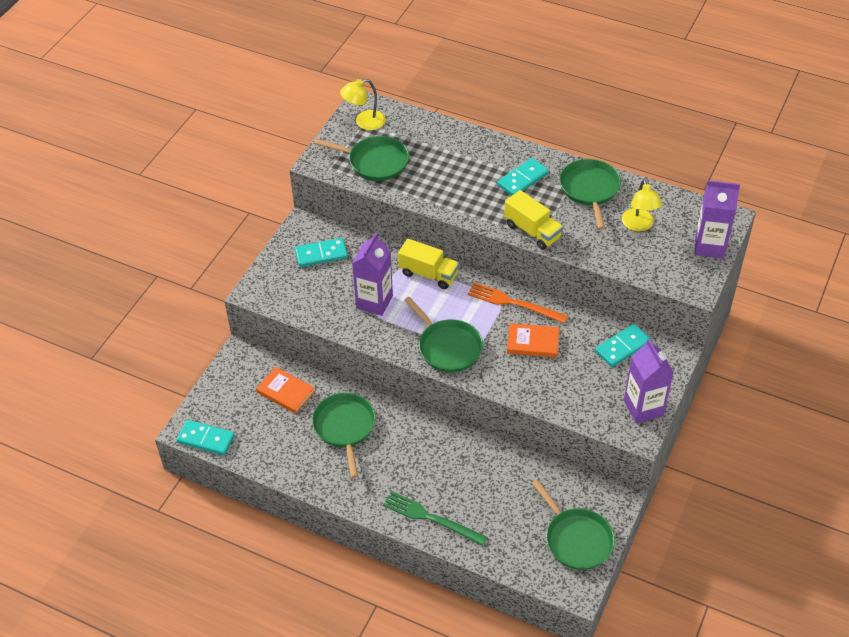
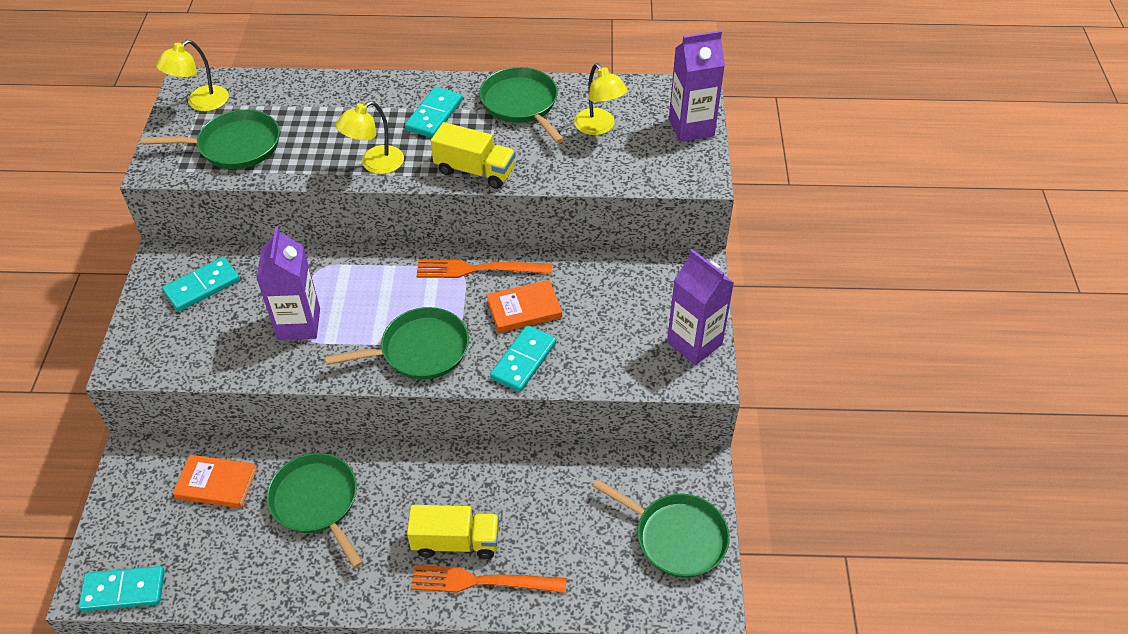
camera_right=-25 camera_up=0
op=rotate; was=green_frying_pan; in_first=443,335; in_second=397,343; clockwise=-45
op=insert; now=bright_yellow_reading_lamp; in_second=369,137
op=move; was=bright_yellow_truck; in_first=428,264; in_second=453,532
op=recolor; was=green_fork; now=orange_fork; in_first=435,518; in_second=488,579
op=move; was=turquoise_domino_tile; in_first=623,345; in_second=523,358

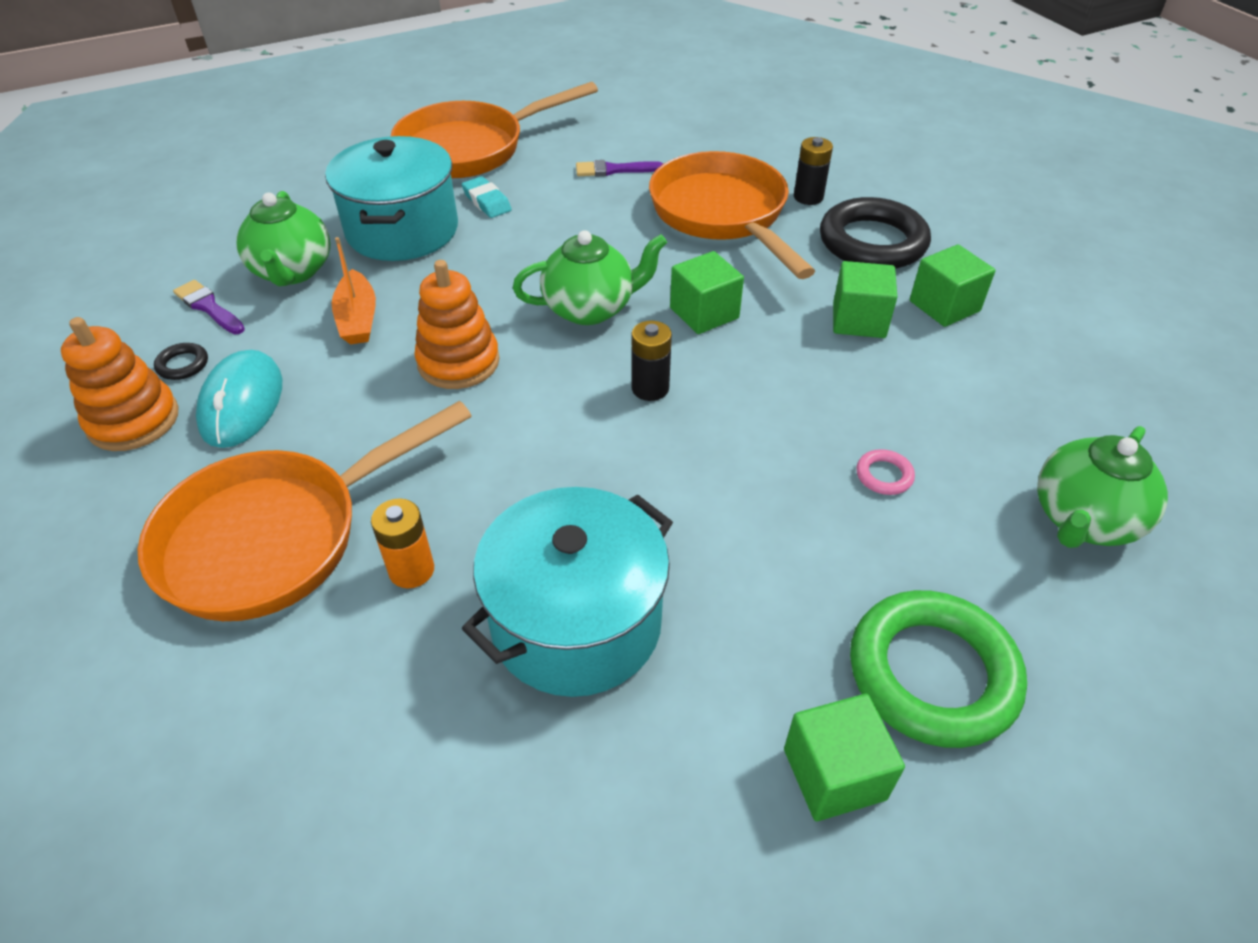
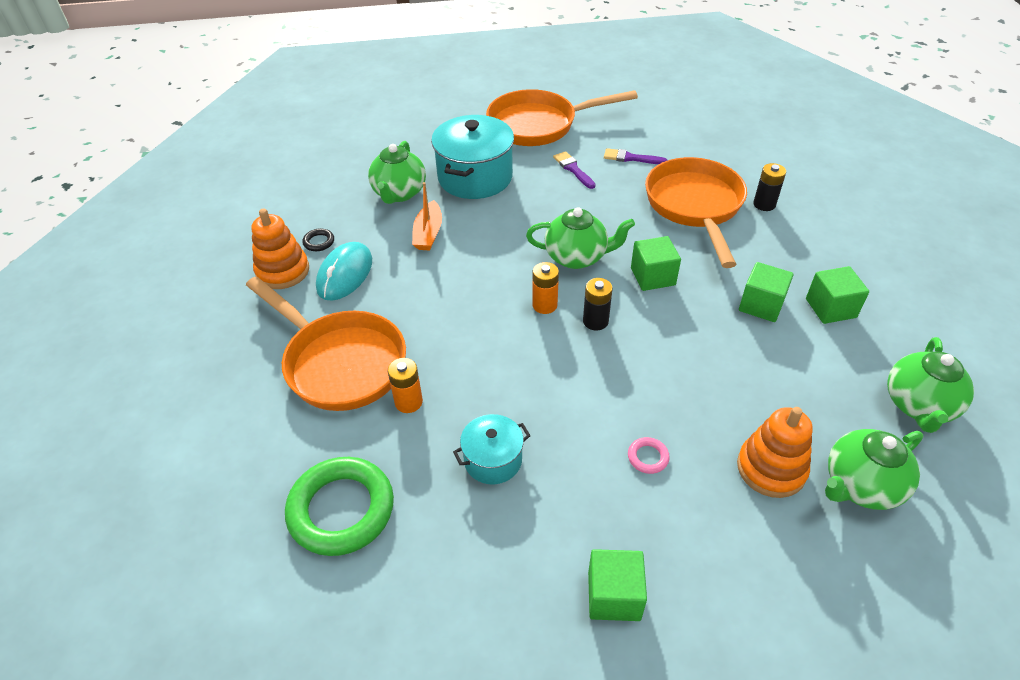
camera_right=20 camera_up=0
op=rotate; was=orange_frying_pan; in_first=305,511; in_second=326,343; clockwise=-120
op=move; was=green_hoop; in_first=938,669; in_second=339,506
op=resize; was=turquoise_stockpot; in_first=567,592; in_second=492,449; ratio=0.54
op=insert; now=orange_power_cell; in_second=545,288
op=move; was=violet_brush; in_first=209,307; in_second=574,170
op=move; was=rose-pink_hoop; in_first=885,472; in_second=649,455
op=move; was=orange_ring_stacker; in_first=457,324; in_second=775,452
op=insert; now=green_tea_pot; in_second=930,385
op=delete; was=turquoise_pencil_eraser; in_first=487,197
op=delete; was=black_hoop; in_first=875,233

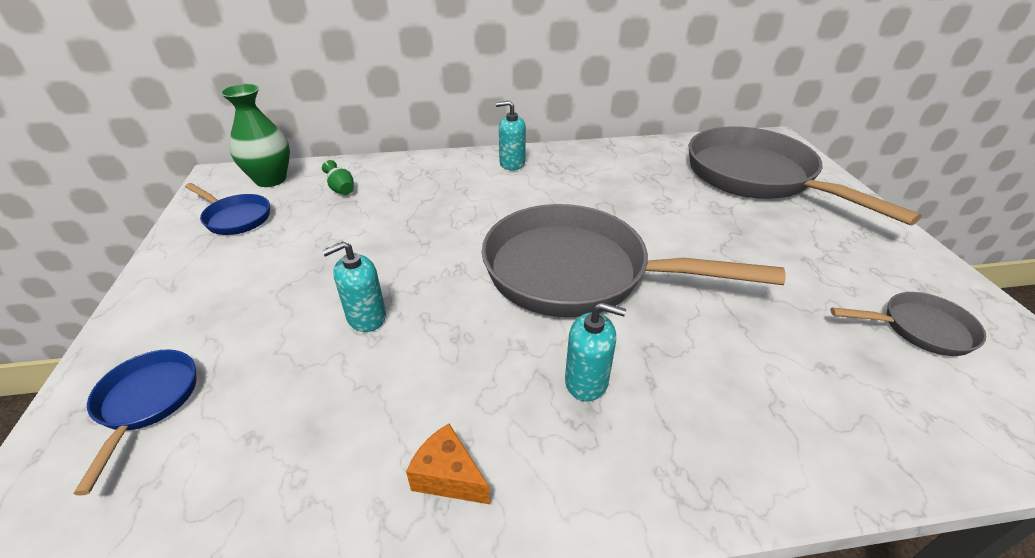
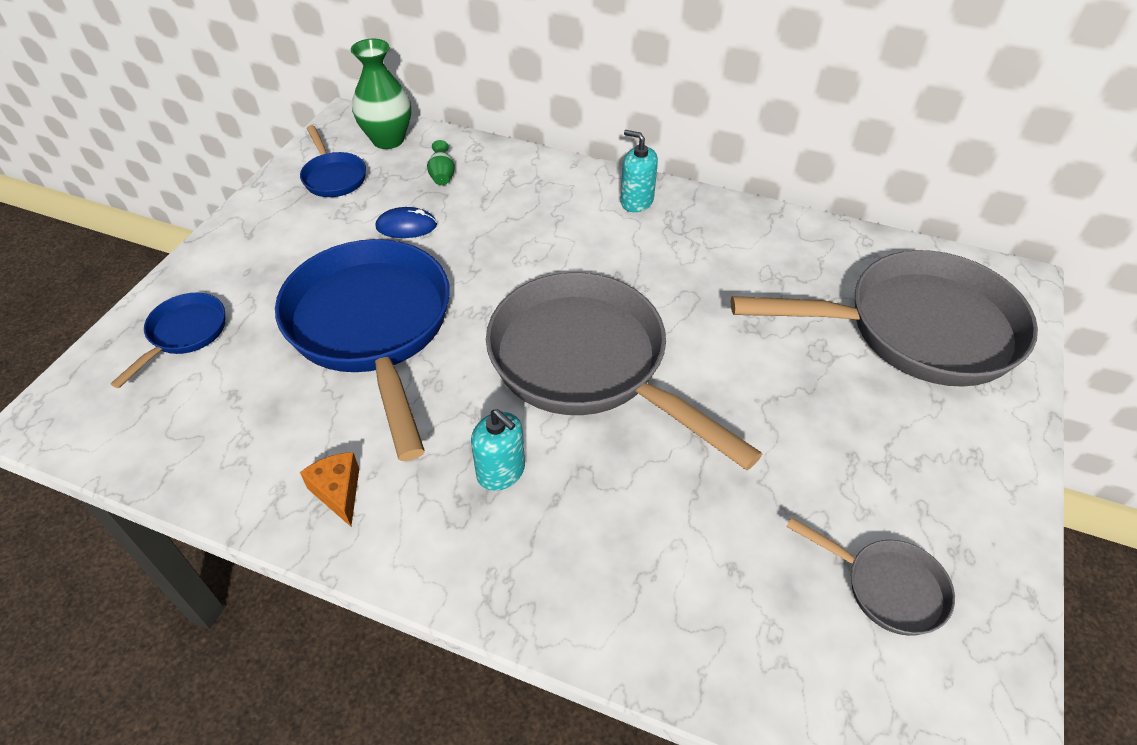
camera_right=30 camera_up=10
op=replace; was=turquoise_pump_bottle; now=blue_frying_pan; in_first=354,286; in_second=362,350
op=insert; now=blue_mouse; in_second=406,222
op=rotate; was=ash-grey_frying_pan; in_first=805,176; in_second=884,318; clockwise=90

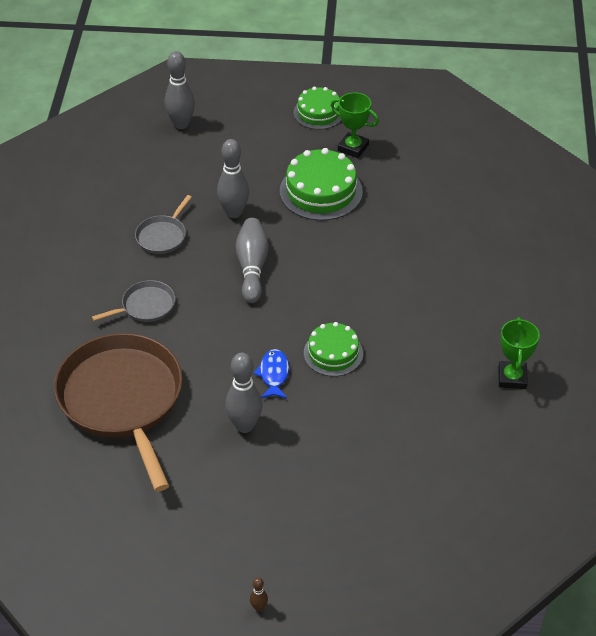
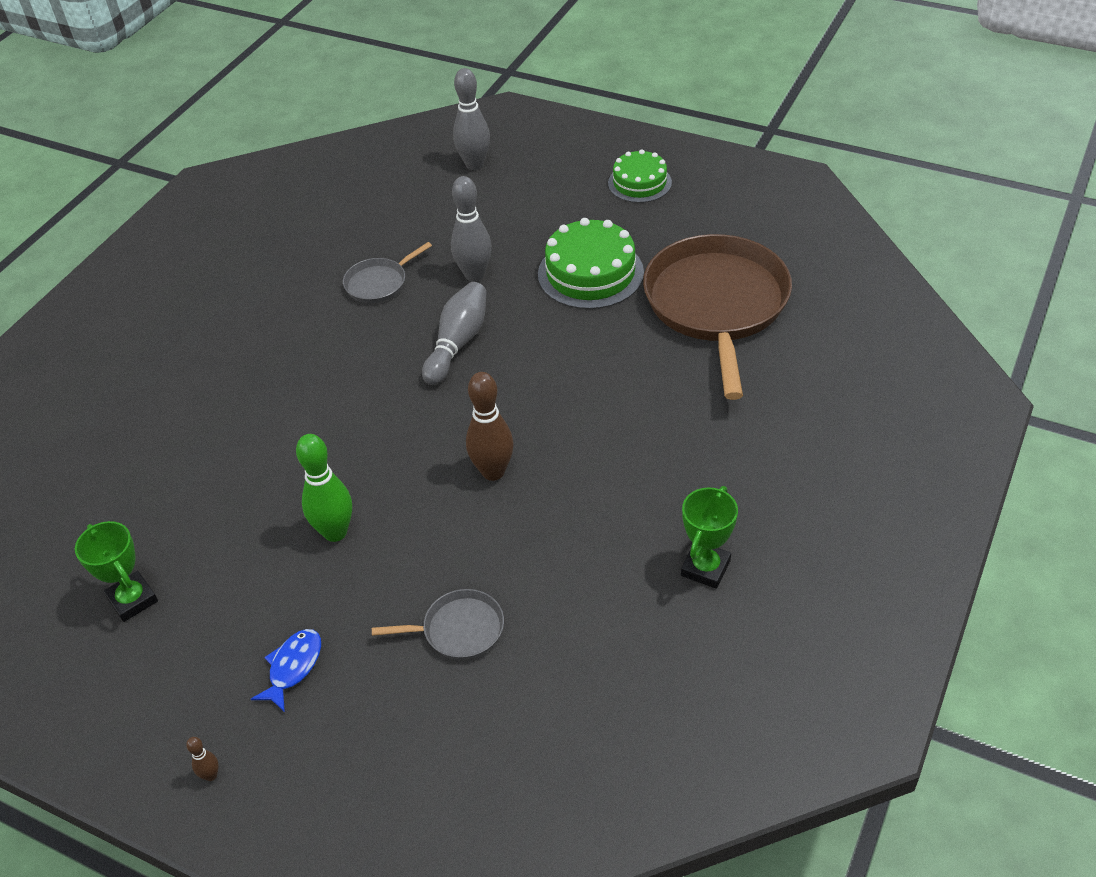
camera_right=25 camera_up=0
op=move; was=green_award_cup; in_first=355,125; in_second=116,571
op=move; was=blue_fish_figure; in_first=271,374; in_second=286,670
op=recolor; was=ash-grey_tenpin; now=green_tenpin; in_first=244,393; in_second=324,488
op=move; was=ash-grey_frying_pan; in_first=133,301; in_second=438,624
op=replace; was=green_layer_cake; now=dark_brown_tenpin; in_first=333,349; in_second=490,426
op=move; was=dark_brown_frying_pan; in_first=118,412; in_second=717,317

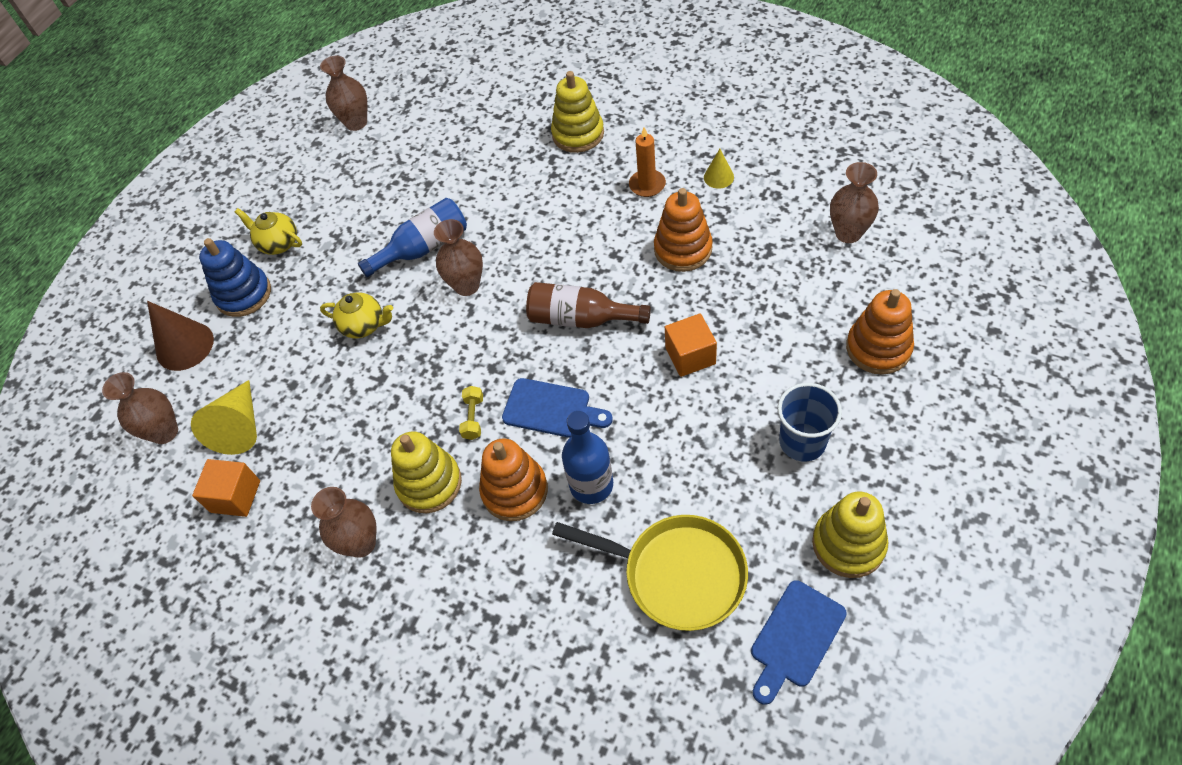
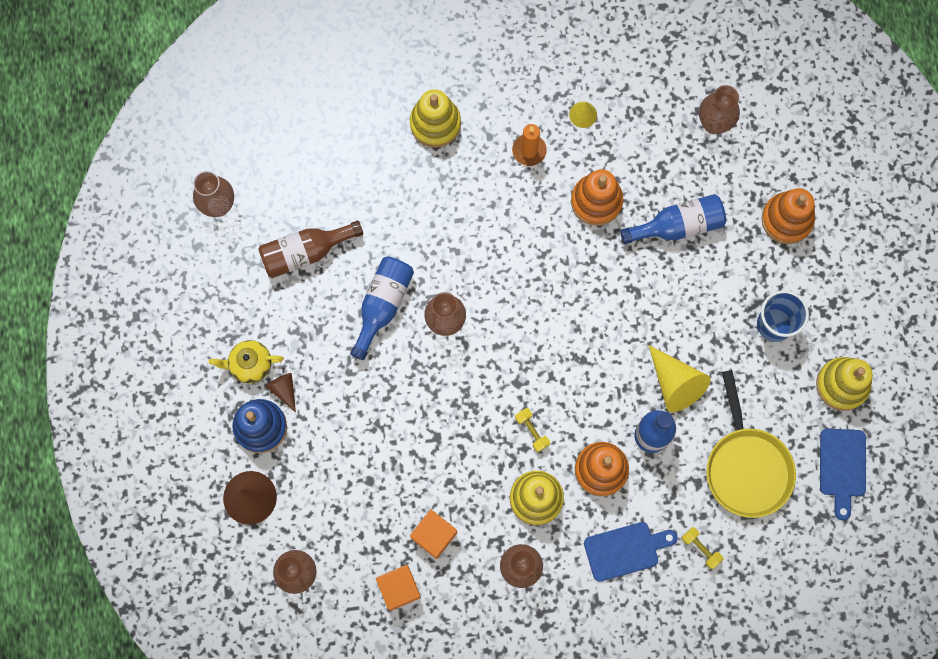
camera_right=-40 camera_up=20
op=move; was=dark_brown_bottle; in_first=588,305; in_second=310,249
op=insert; now=dark_brown_cone_shape; in_second=281,393
op=move; was=orange_solid_cube; in_first=691,345; in_second=433,534
op=move; was=blue_bread_board; in_first=557,408; in_second=631,552
op=insert; now=blue_bottle; in_second=673,219
op=move; was=bright_yellow_cone_shape; in_first=224,417; in_second=680,378
op=insert; now=bright_yellow_free_weight; in_second=703,548
op=rotate; was=bright_yellow_frying_pan; in_first=650,573; in_second=751,444; clockwise=90
op=delete; was=bright_yellow_tea_pot; in_first=356,315

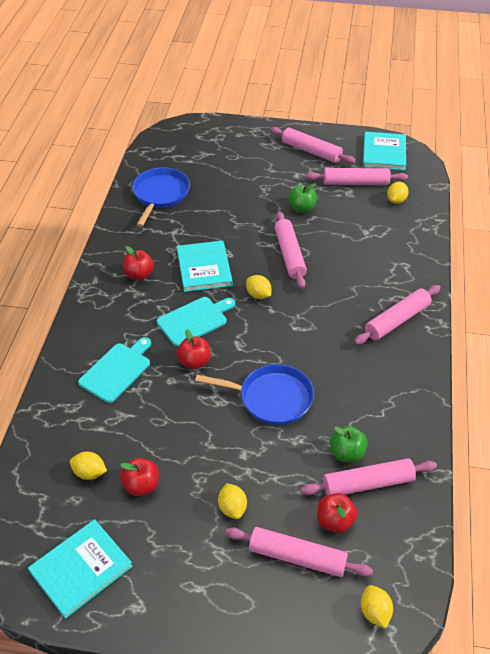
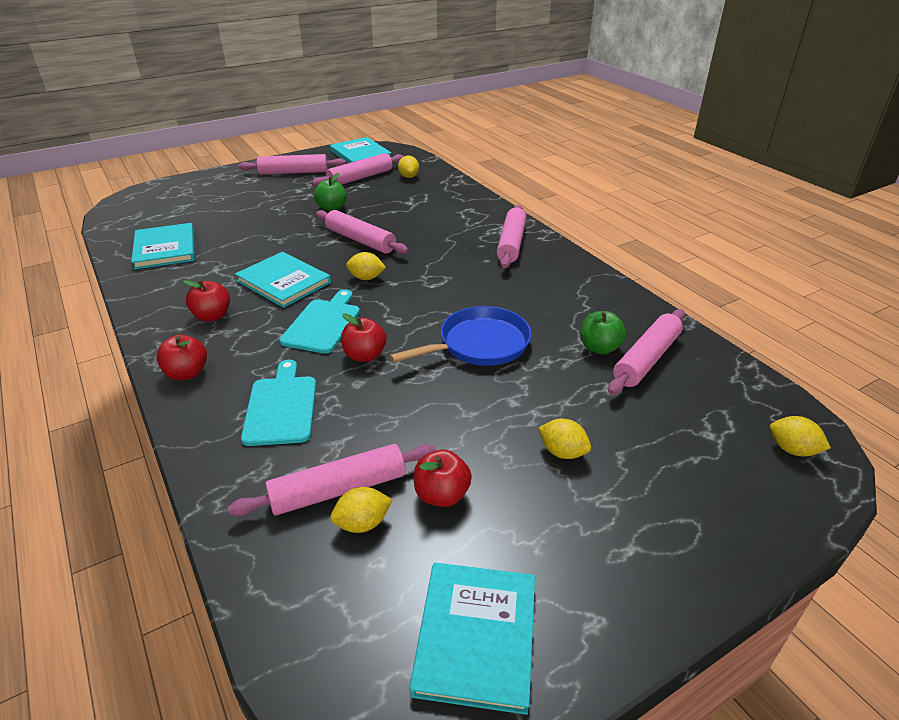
camera_right=-40 camera_up=-10
op=replace; was=blue_frying_pan; now=turquoise_book; in_first=161,197; in_second=163,246
op=move; was=scarlet_apple_fruit; in_first=337,513; in_second=181,357
op=move; was=rose-pink_dough_roller; in_first=299,552; in_second=332,480

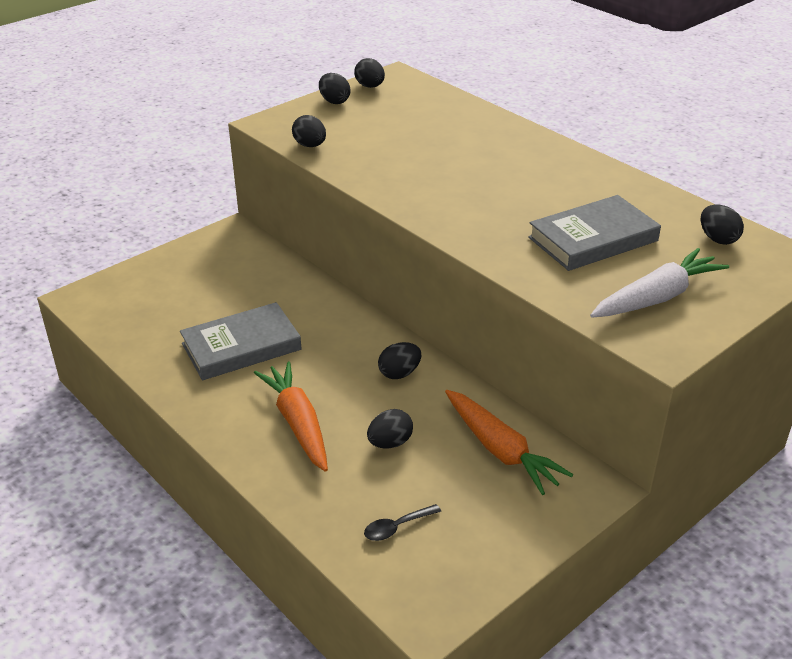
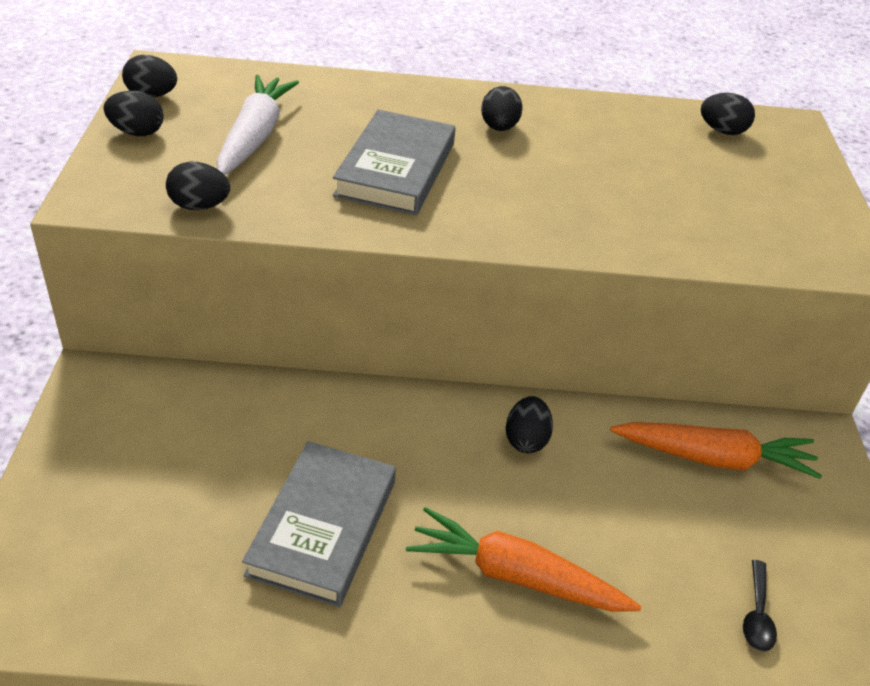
camera_right=-50 camera_up=5
op=move; was=white_carrot; in_first=659,282; in_second=258,125
op=move; was=ash-grey_book; in_first=594,233; in_second=394,162
op=move; was=black_egg_shape; in_first=390,429; in_second=502,108

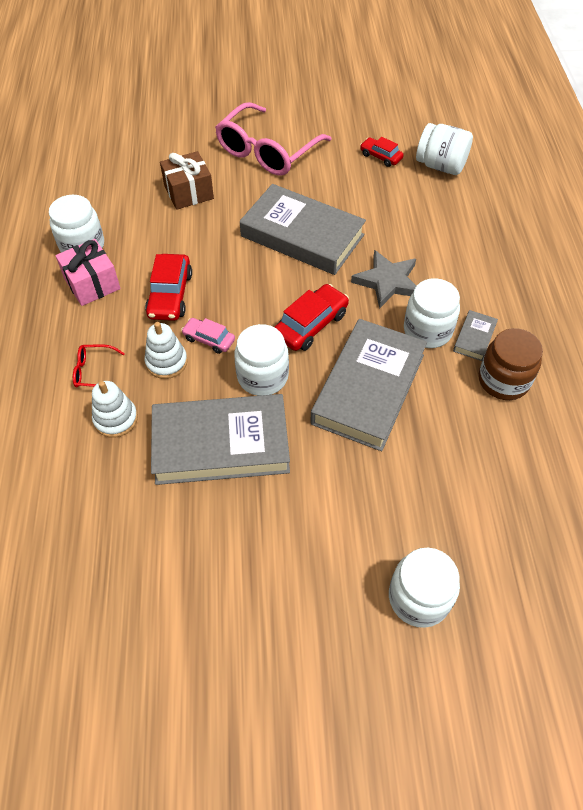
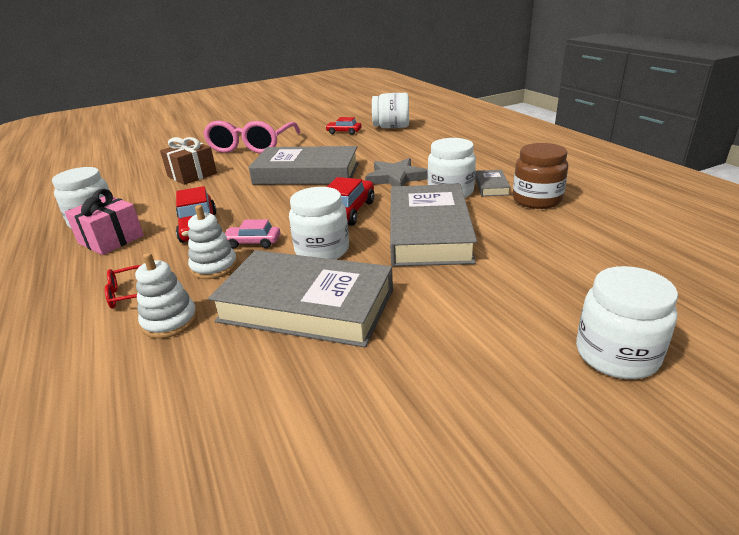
camera_right=-20 camera_up=-25
op=rotate; was=ash-grey_book; in_first=220,439; in_second=300,298; clockwise=45

